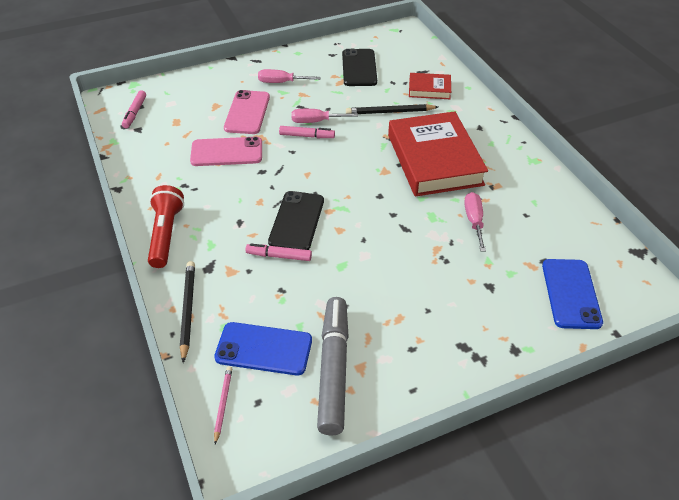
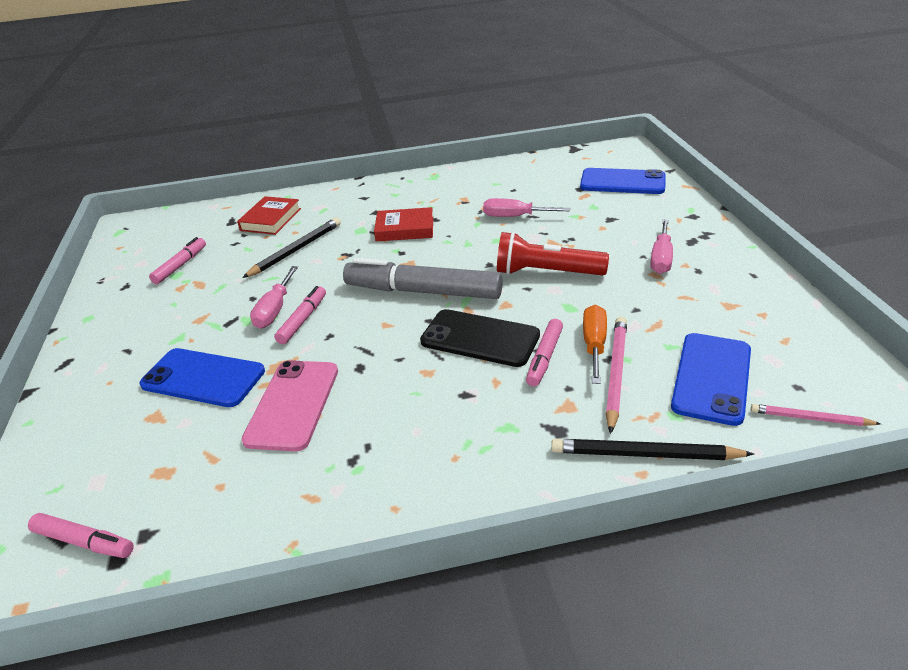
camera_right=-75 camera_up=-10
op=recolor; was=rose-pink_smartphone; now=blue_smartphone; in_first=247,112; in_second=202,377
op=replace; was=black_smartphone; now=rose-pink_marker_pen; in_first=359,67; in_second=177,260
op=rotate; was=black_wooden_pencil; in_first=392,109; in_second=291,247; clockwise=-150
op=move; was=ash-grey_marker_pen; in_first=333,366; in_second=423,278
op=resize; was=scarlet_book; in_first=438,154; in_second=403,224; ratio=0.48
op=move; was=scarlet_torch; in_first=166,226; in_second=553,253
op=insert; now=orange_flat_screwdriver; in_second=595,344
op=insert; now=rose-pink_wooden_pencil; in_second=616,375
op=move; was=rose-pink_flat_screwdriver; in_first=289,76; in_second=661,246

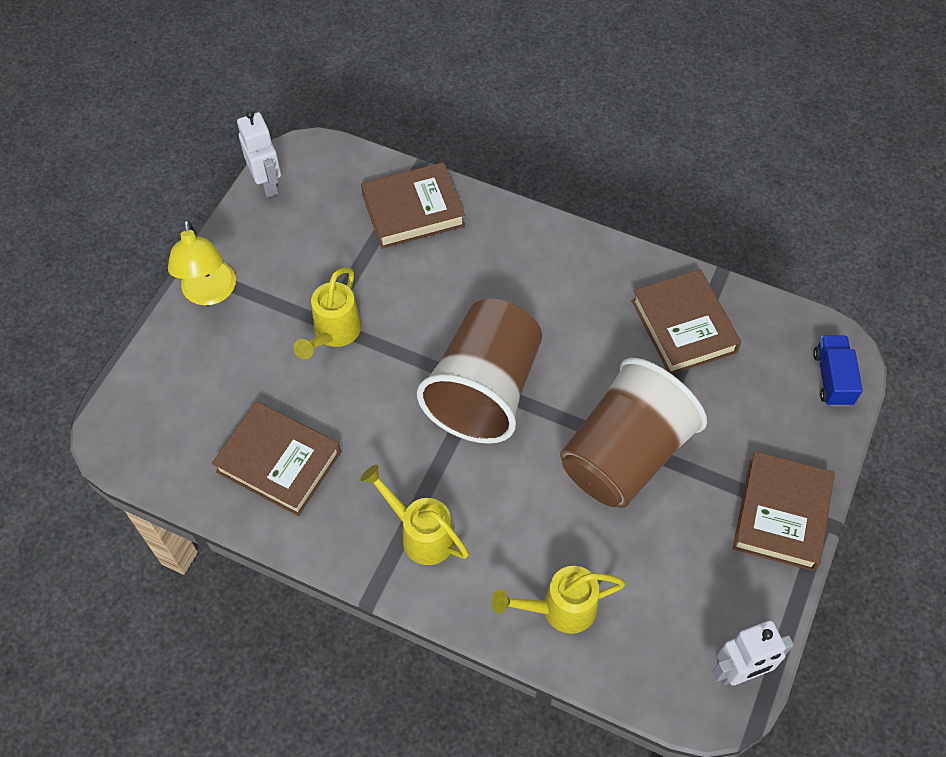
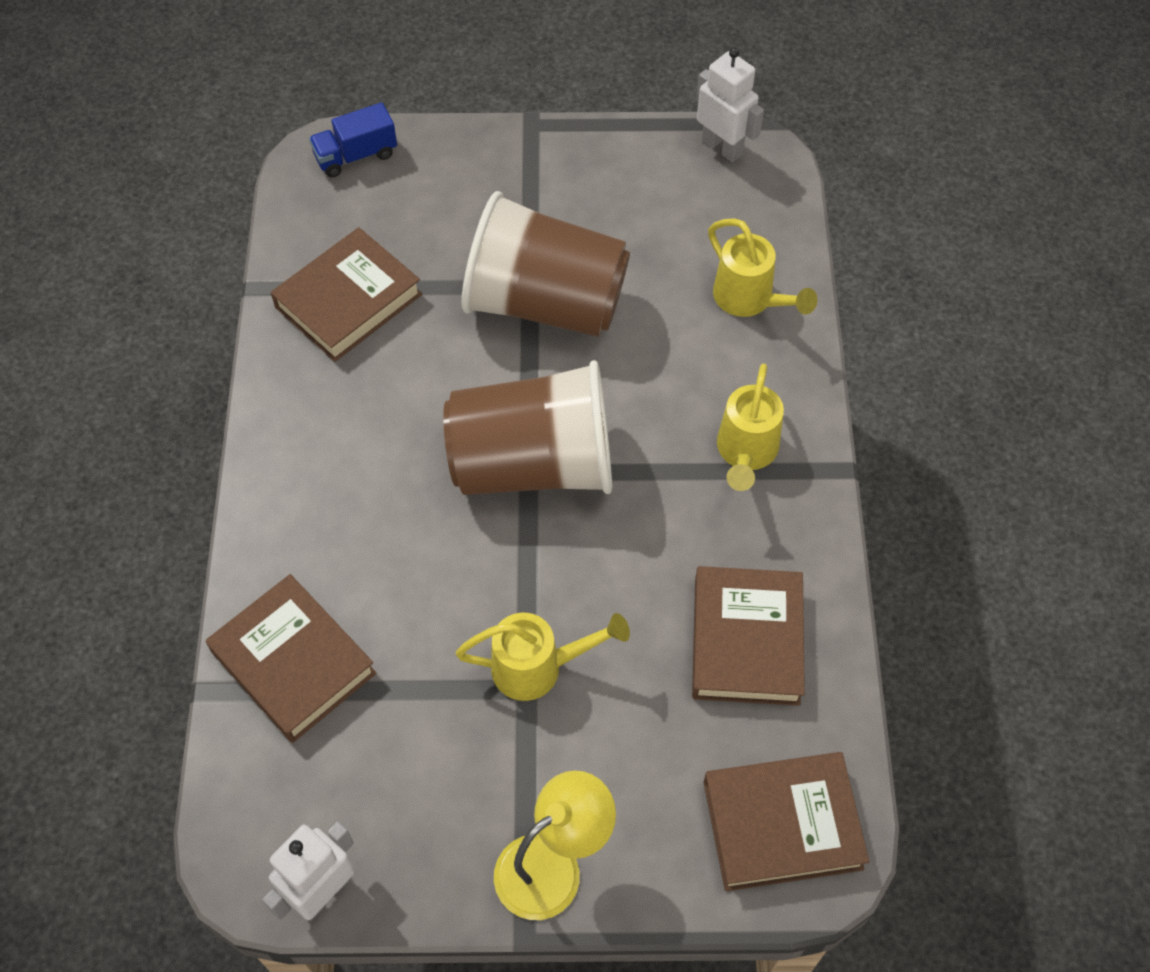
camera_right=-115 camera_up=0
op=move; was=dark_brown_book; in_first=784,511; in_second=786,821

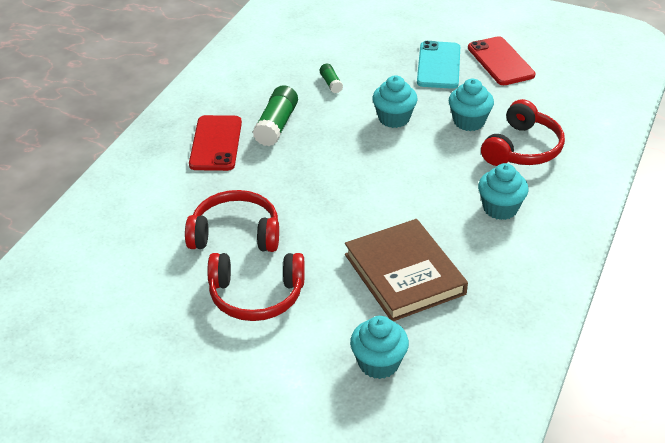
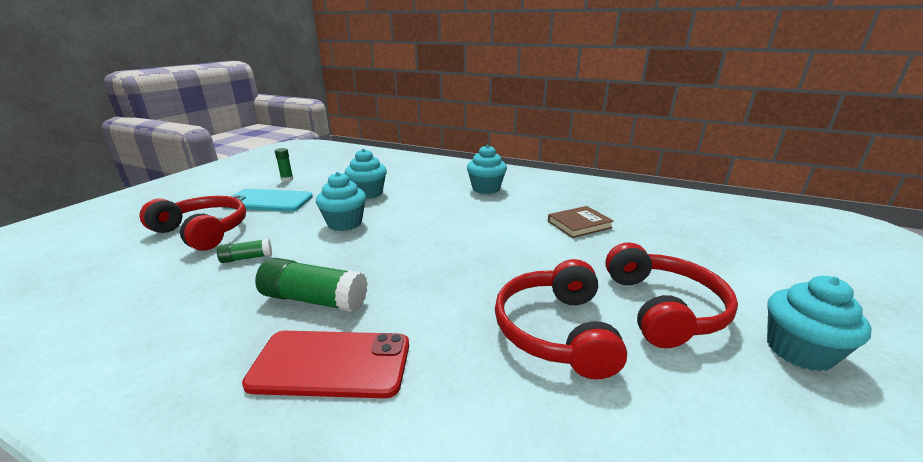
camera_right=-90 camera_up=-15
op=move; was=scarlet_headset; in_first=523,132; in_second=193,223
op=replace; was=scarlet_smartphone; now=green_glue; in_first=501,60; in_second=284,165
op=resize; was=dark_brown_book; in_first=406,270; in_second=581,222; ratio=0.53
op=move; was=turquoise_cupcake; in_first=379,347; in_second=819,323

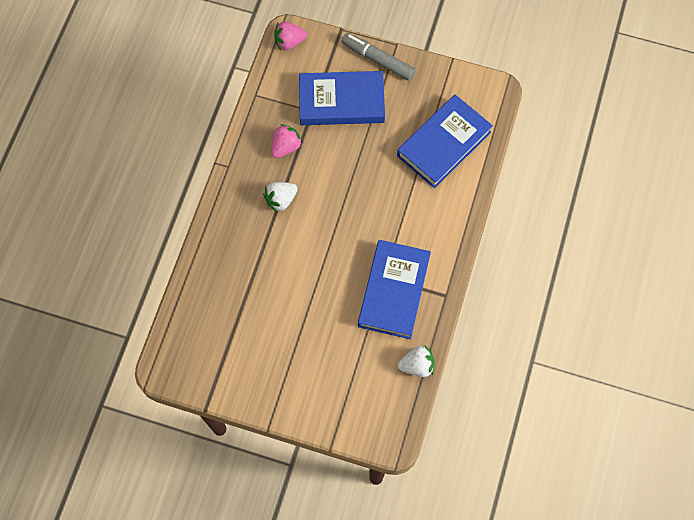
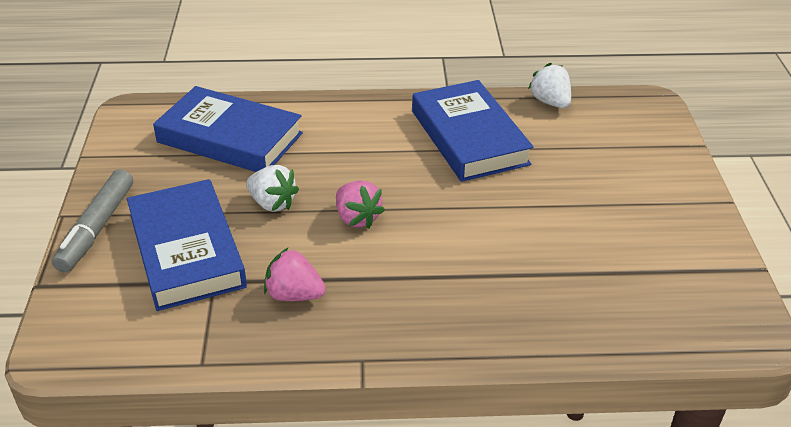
camera_right=-110 camera_up=-30
op=move; was=white_strawberry; in_first=280,197; in_second=272,188
op=move; was=rose-pink_strawberry; in_first=290,35; in_second=360,204
op=rotate; was=blue_book; in_first=394,289; in_second=473,131; clockwise=75

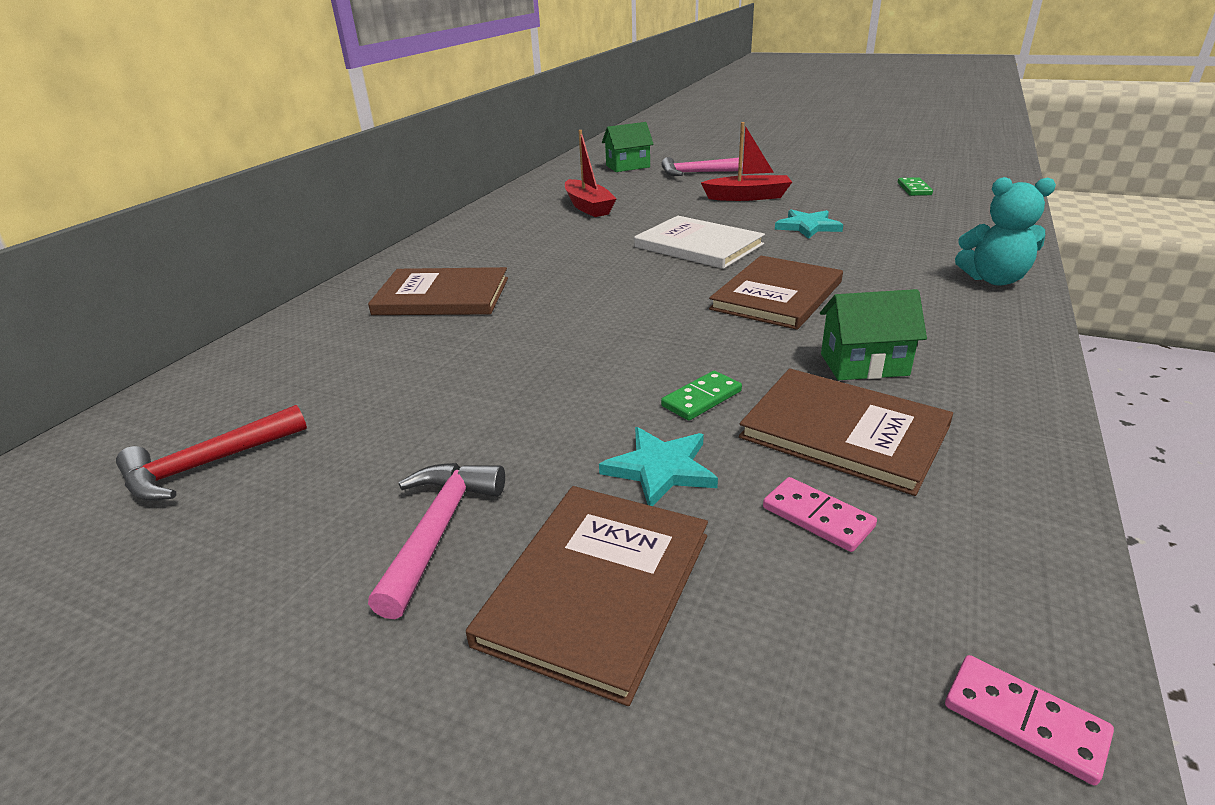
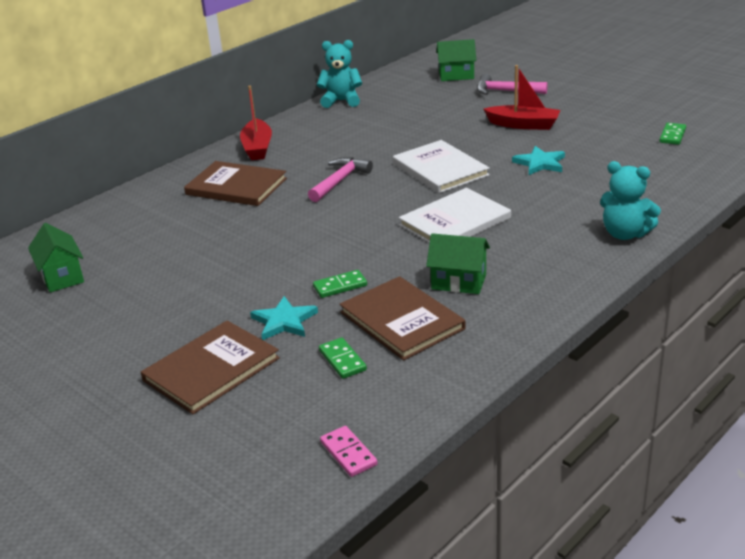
camera_right=20 camera_up=0
op=replace; was=scarlet_carpenter's_hammer; now=green_toy_house; in_first=211,453; in_second=56,257
op=move; was=scarlet_boat; in_first=590,173; in_second=256,123
op=move; was=rose-pink_carpenter's_hammer; in_first=436,541; in_second=340,179
op=insert; now=turquoise_stuffed_bear; in_second=339,74
op=recolor; was=rose-pink_domino_tile; now=green_domino_tile; in_first=820,514; in_second=343,358
op=recolor; was=dark_brown_book; now=white_book; in_first=776,293; in_second=455,215

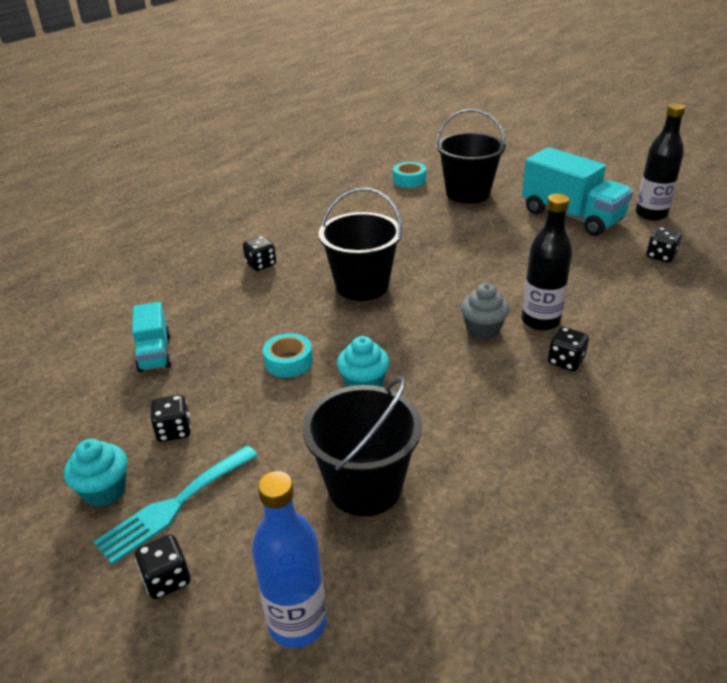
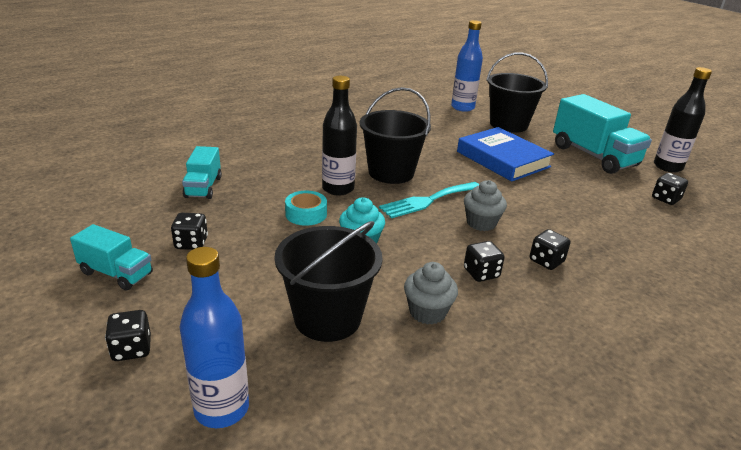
camera_right=10 camera_up=-5
op=replace; was=turquoise_cupcake; now=turquoise_truck; in_first=95,473; in_second=111,257
op=move; was=black_bottle; in_first=547,262; in_second=339,136
op=move; was=turquoise_fork; in_first=176,505; in_second=429,200
op=insert; now=ash-grey_cupcake; in_second=431,293
op=replace; was=turquoise_sticky_tape; now=blue_bottle; in_first=409,175; in_second=467,66
op=insert; now=blue_book; in_second=505,154
op=move; was=black_die; in_first=259,253; in_second=484,261

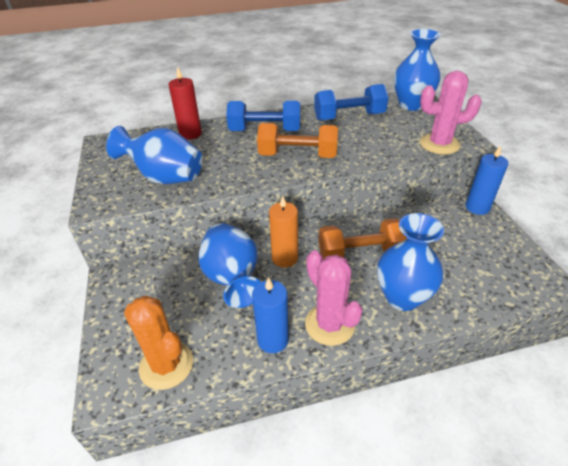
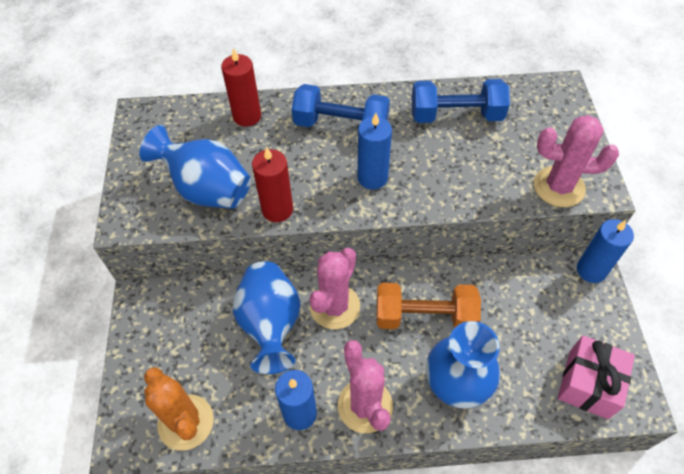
camera_right=10 camera_up=15
op=insert; now=scarlet_wax_candle; in_second=272,184
op=replace; was=orange_wax_candle; now=rose-pink_cactus; in_first=283,232; in_second=334,288
op=replace; was=orange_free_weight; now=blue_wax_candle; in_first=297,140; in_second=375,151
op=insert; now=rose-pink_present; in_second=596,377
op=delete; was=blue_vase; in_first=417,70

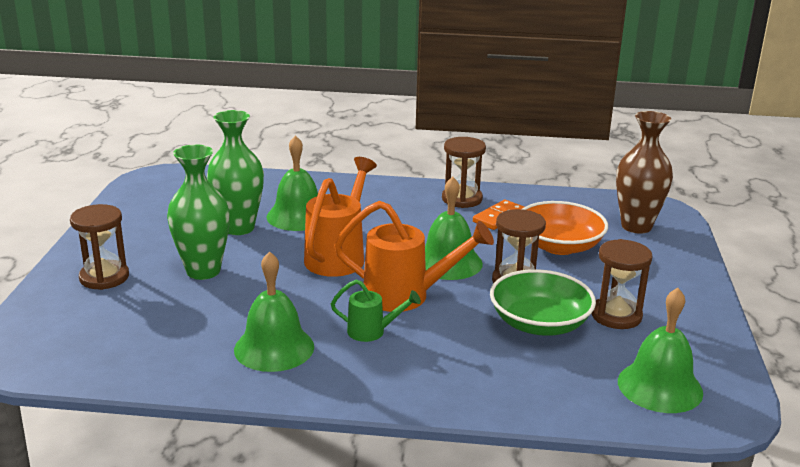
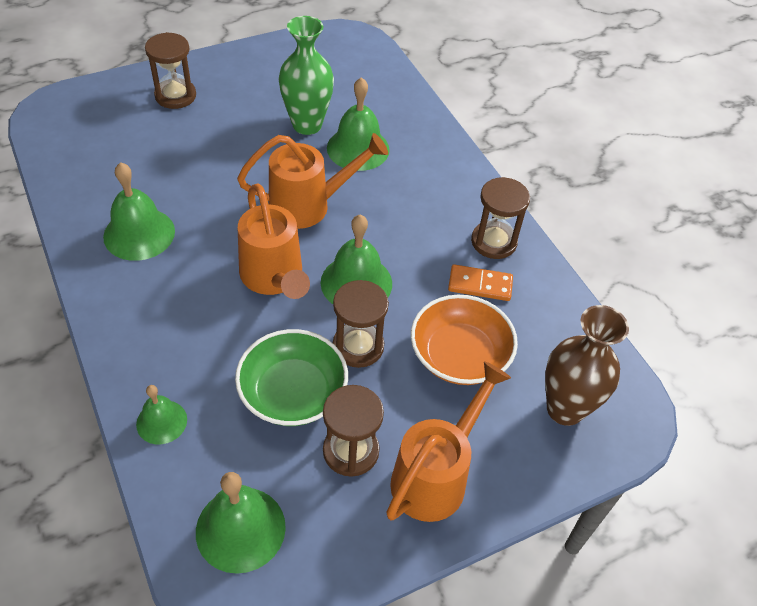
camera_right=55 camera_up=25
op=insert; now=green_hand_bell; in_second=161,414
op=insert; now=orange_watering_pot; in_second=448,441
op=delete; was=green_vase; in_first=198,212
op=delete; was=green_watering_pot; in_first=376,311

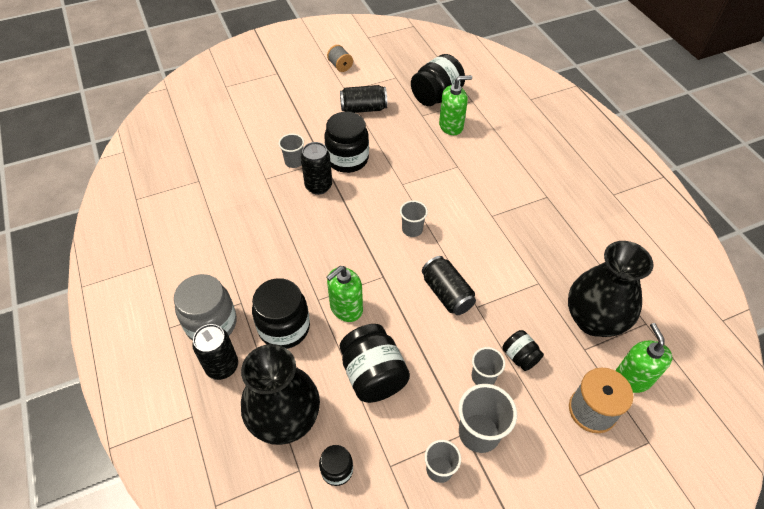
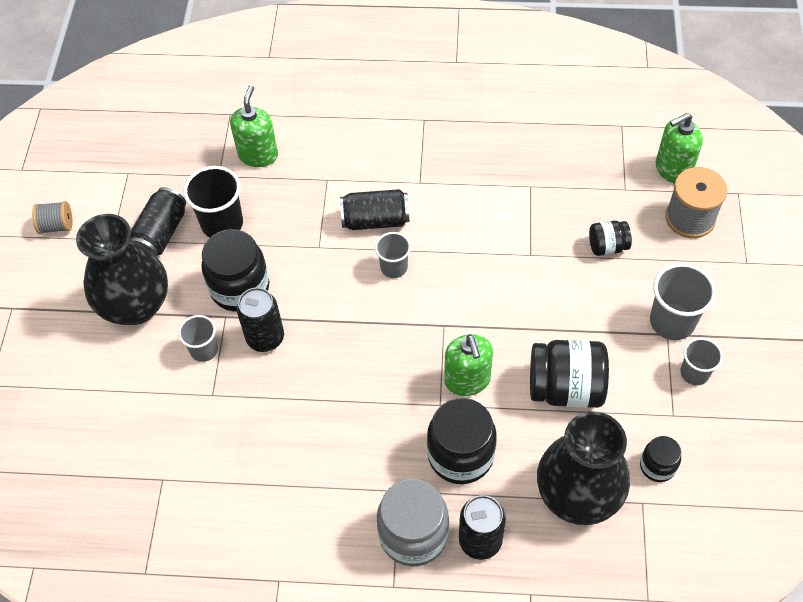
camera_right=-60 camera_up=5
op=move; was=black_vase; in_first=611,289; in_second=122,269
op=insert; now=black_cup; in_second=213,201
op=move; was=black_tin; in_first=449,285; in_second=374,209
op=rotate; was=green_pump_bottle; in_first=643,358; in_second=679,148; clockwise=-45
op=delete; was=black_jar; in_first=438,80
op=delete; was=ash-grey_cup; in_first=488,366

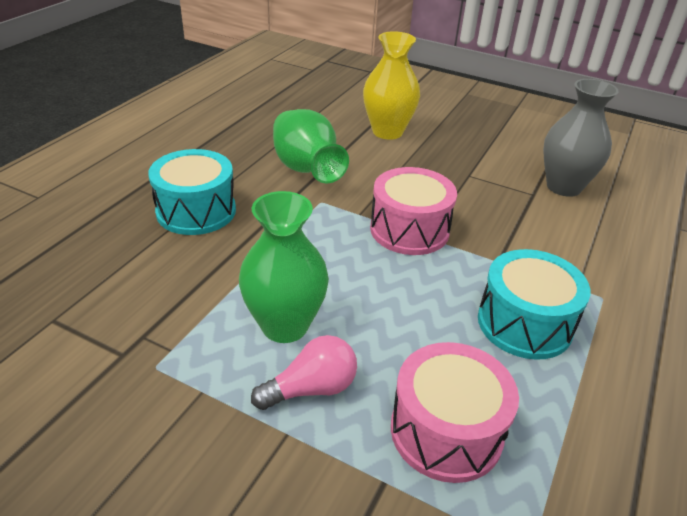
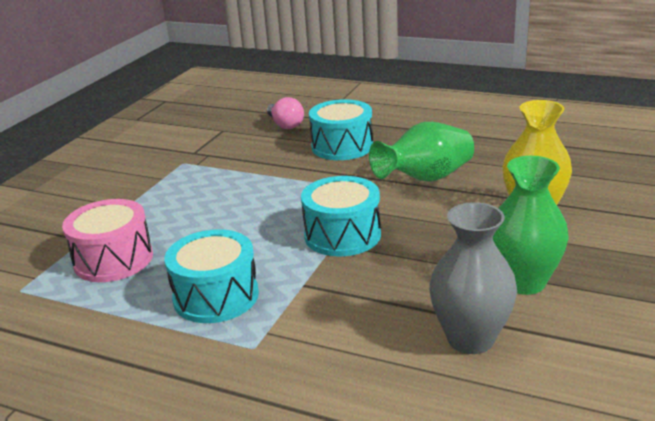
camera_right=90 camera_up=-10
op=move; was=rose-pink_lightbulb; in_first=304,372; in_second=285,113
op=recolor; was=rose-pink_drum; now=turquoise_drum; in_first=413,211; in_second=341,216
op=move; was=green_vase; in_first=284,267; in_second=531,225

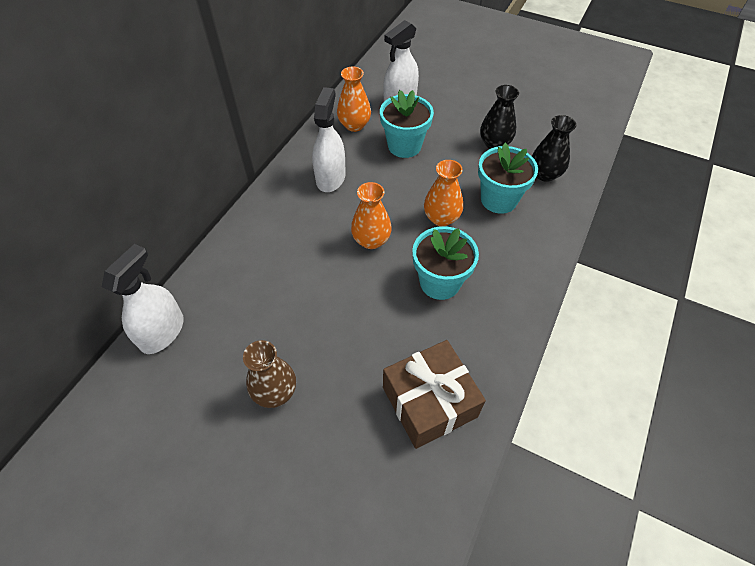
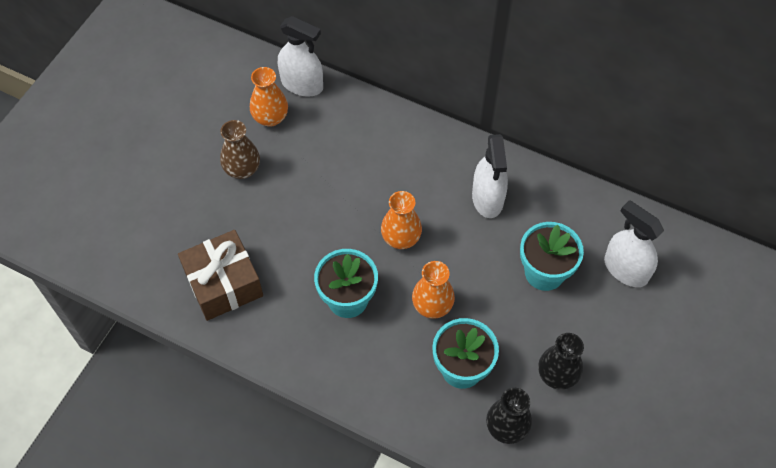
camera_right=90 camera_up=5
op=move; was=orange_vase; in_first=354,99; in_second=269,97
op=rotate; was=white_spray_cleaner; in_first=329,139; in_second=490,176; clockwise=75

